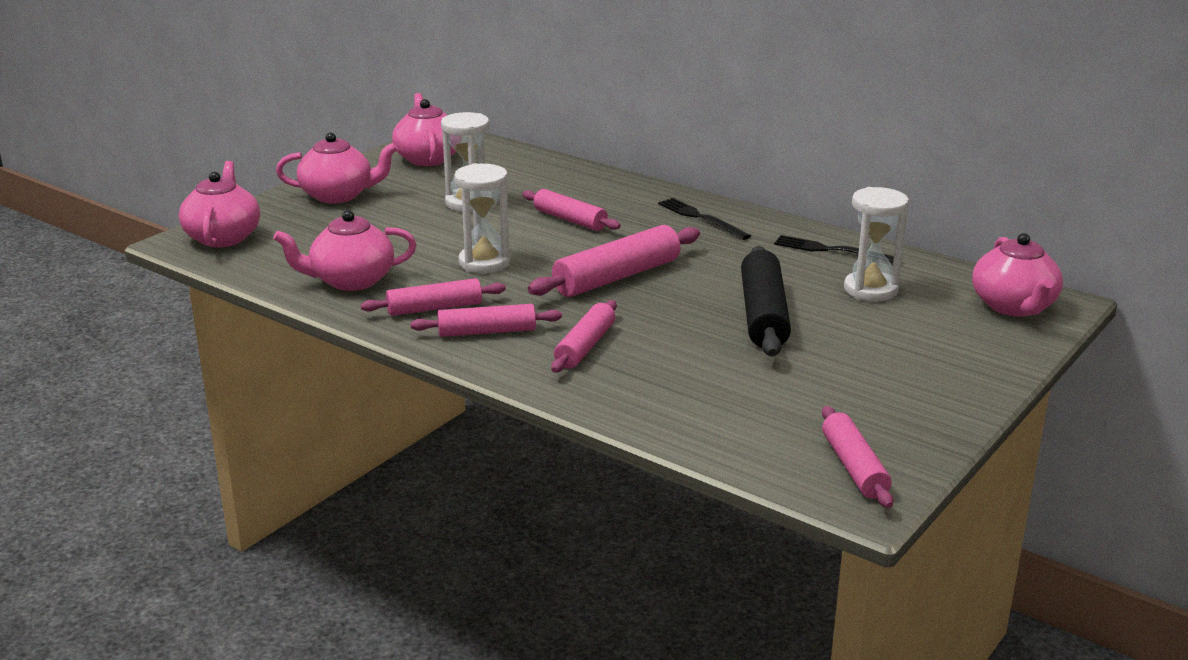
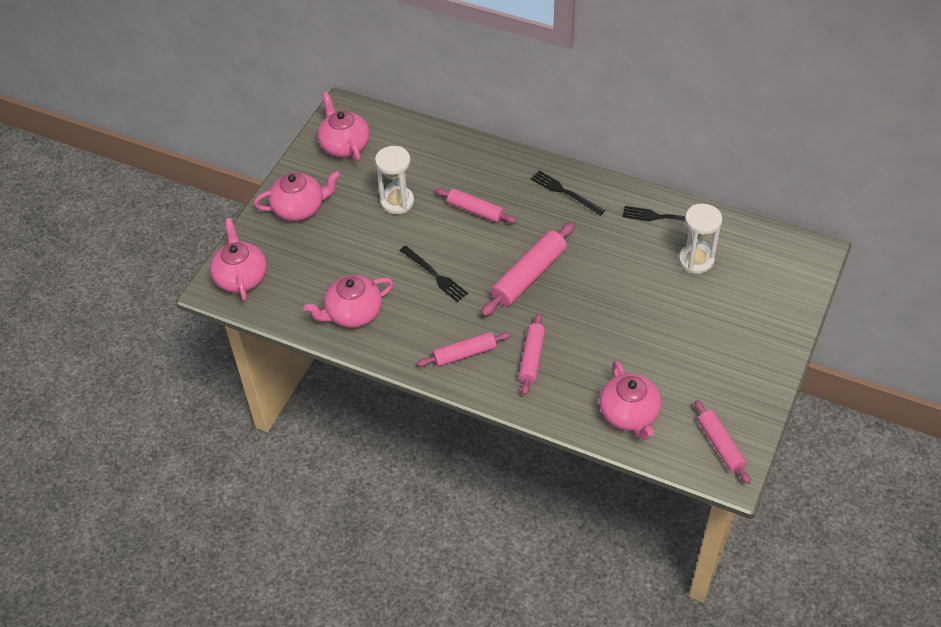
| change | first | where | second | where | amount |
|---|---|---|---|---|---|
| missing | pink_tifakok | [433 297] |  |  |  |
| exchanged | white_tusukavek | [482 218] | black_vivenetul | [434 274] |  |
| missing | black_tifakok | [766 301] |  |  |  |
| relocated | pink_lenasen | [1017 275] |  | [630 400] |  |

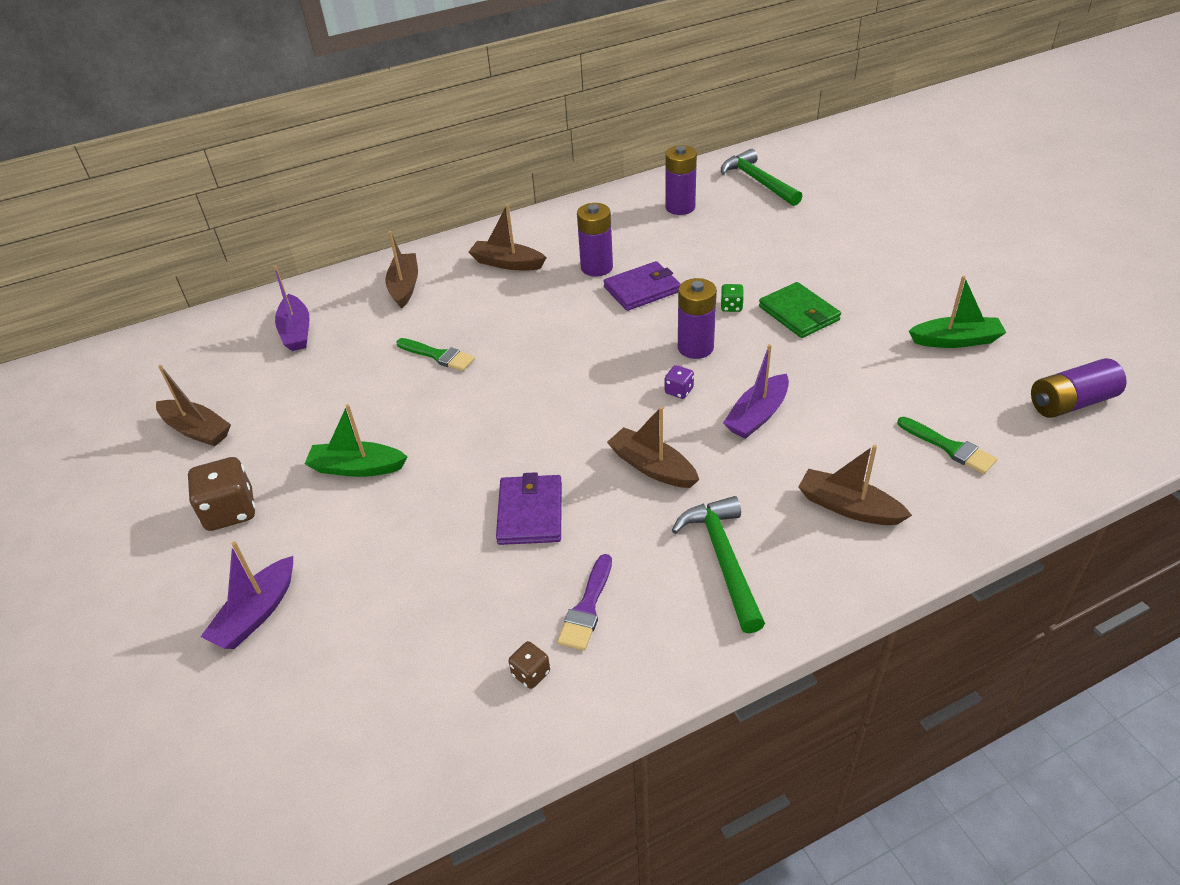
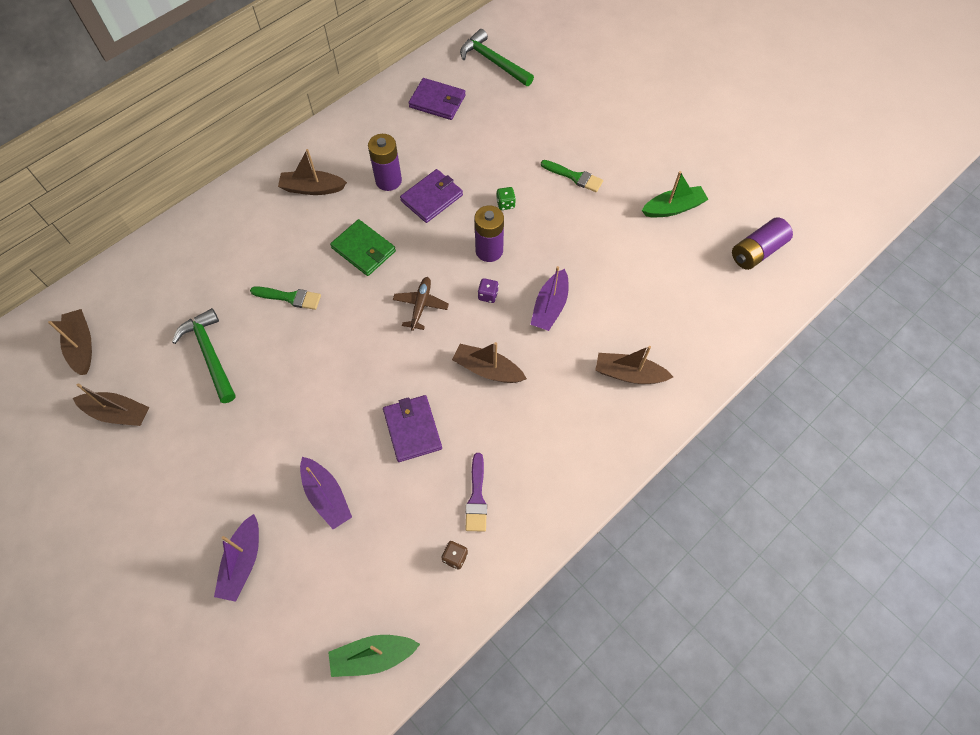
| change | first | where | second | where | amount |
|---|---|---|---|---|---|
| missing | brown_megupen | [221 494] |  |  |  |
| relocated | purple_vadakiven | [291 308] |  | [326 493] |  |
| relocated | green_vadakiven | [356 440] |  | [374 656] |  |
| relocated | brown_vadakiven | [401 269] |  | [70 342] |  |
| exchanged | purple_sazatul | [681 180] | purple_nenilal | [437 99] |  |
| relocated | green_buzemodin | [718 564] |  | [204 355] |  |
| relocated | green_nenilal | [800 310] |  | [363 247] |  |
| relocated | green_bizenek | [947 445] |  | [572 176] |  |
| appeared |  |  | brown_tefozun | [421 304] |  |

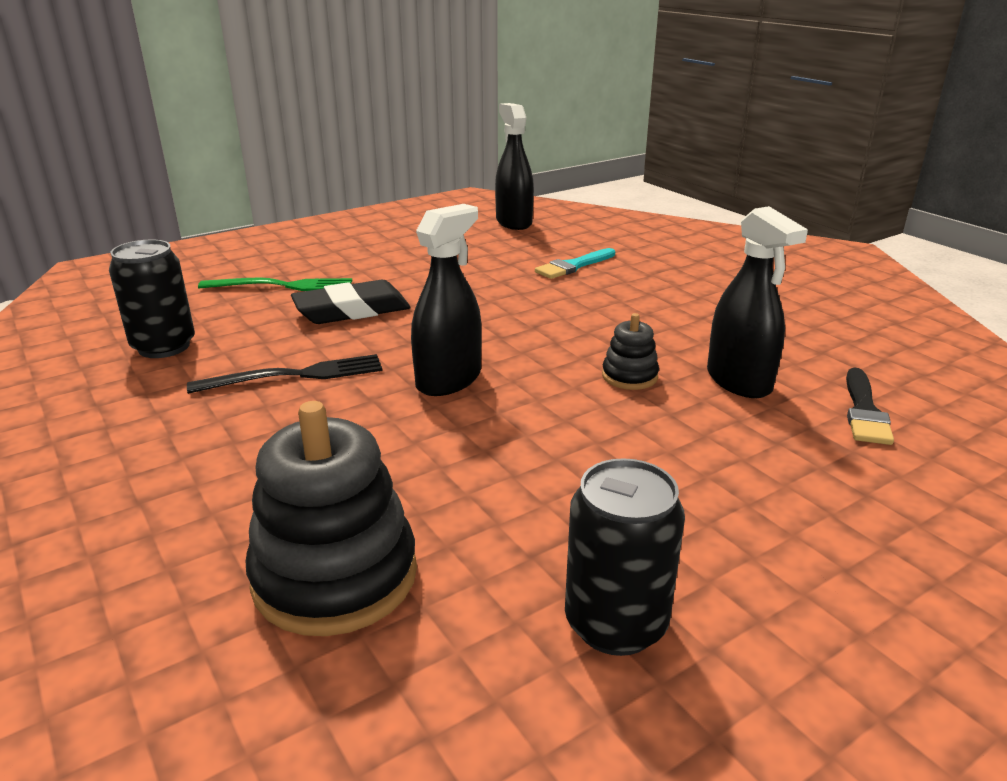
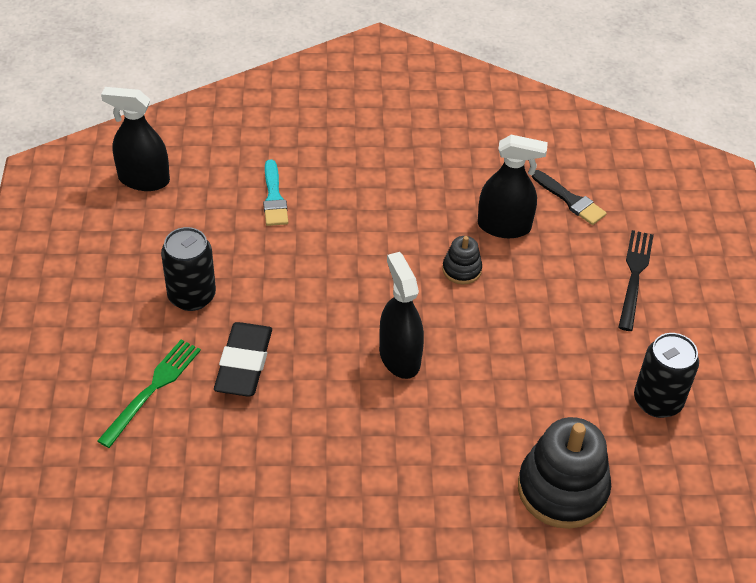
| change | first | where | second | where | amount |
|---|---|---|---|---|---|
| relocated | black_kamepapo | [152 298] |  | [188 269] |  |
| relocated | black_vivenetul | [284 374] |  | [636 280] |  |

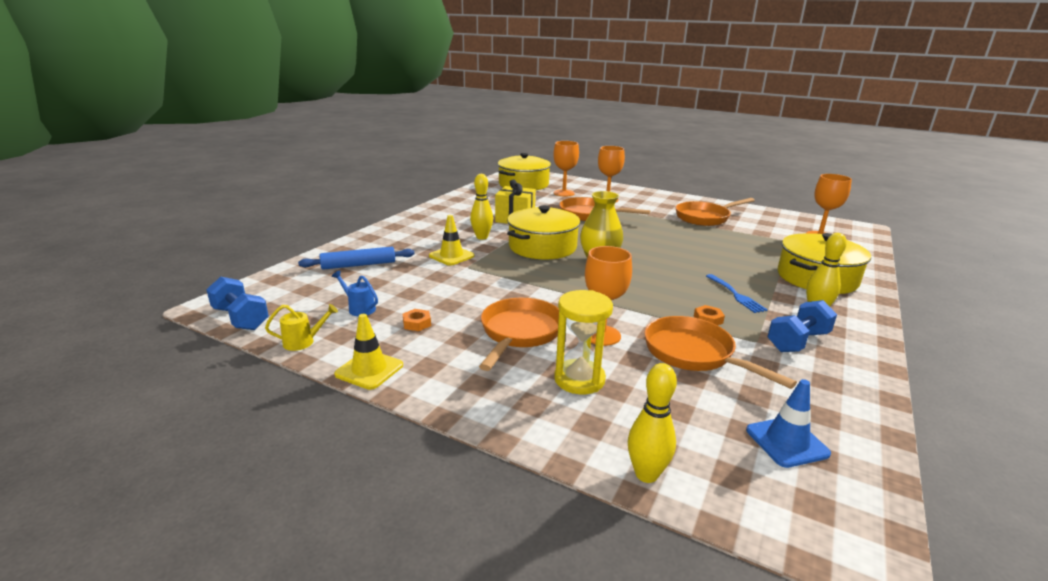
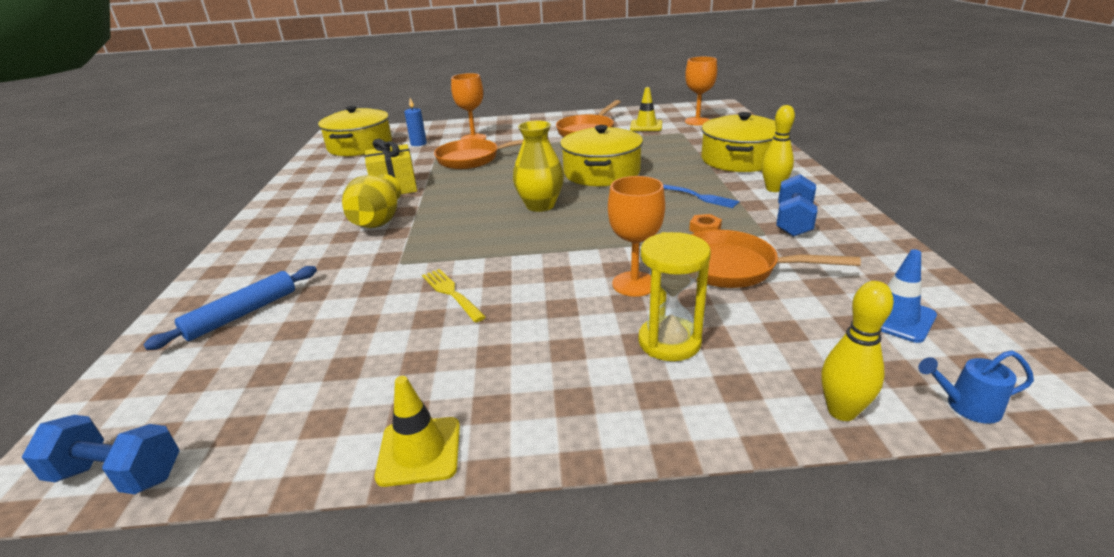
| change | first | where | second | where | amount |
|---|---|---|---|---|---|
| missing | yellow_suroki | [301 327] |  |  |  |
| relocated | blue_suroki | [355 293] |  | [976 387] |  |
| missing | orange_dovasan | [417 320] |  |  |  |
| relocated | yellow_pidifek | [451 240] |  | [646 109] |  |
| exchanged | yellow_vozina | [481 207] | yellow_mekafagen | [371 201] |  |
| missing | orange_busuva | [519 334] |  |  |  |
| relocated | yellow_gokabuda | [543 233] |  | [601 155] |  |
| exchanged | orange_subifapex | [566 169] | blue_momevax | [415 122] |  |
| appeared |  |  | yellow_vivenetul | [454 296] |  |

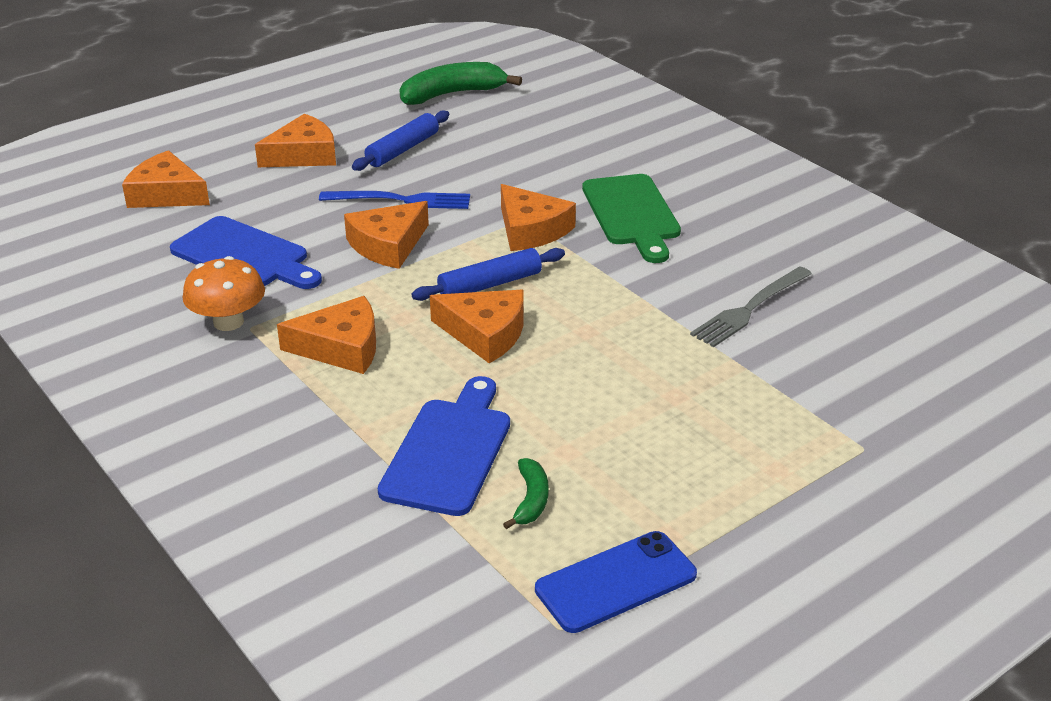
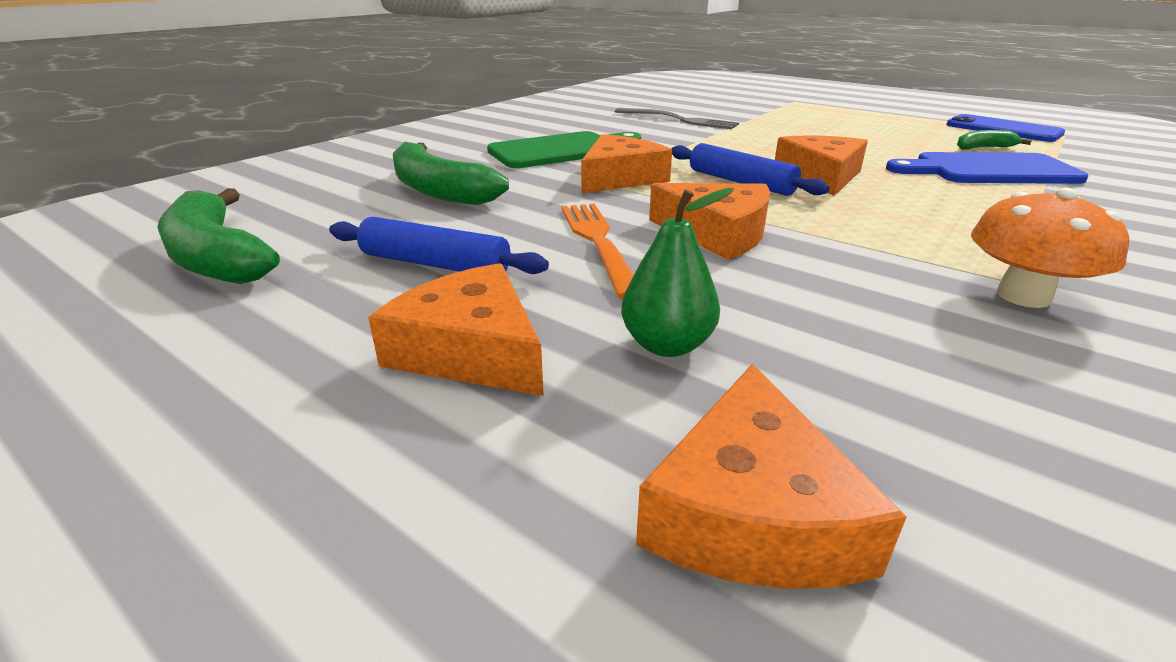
| change | first | where | second | where | amount |
|---|---|---|---|---|---|
| missing | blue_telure | [246 252] |  |  |  |
| missing | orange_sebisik | [326 335] |  |  |  |
| colour | blue_vivenetul | [394 200] | orange_vivenetul | [598 251] |  |
| appeared |  |  | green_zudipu | [451 173] |  |
| appeared |  |  | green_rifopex | [677 272] |  |

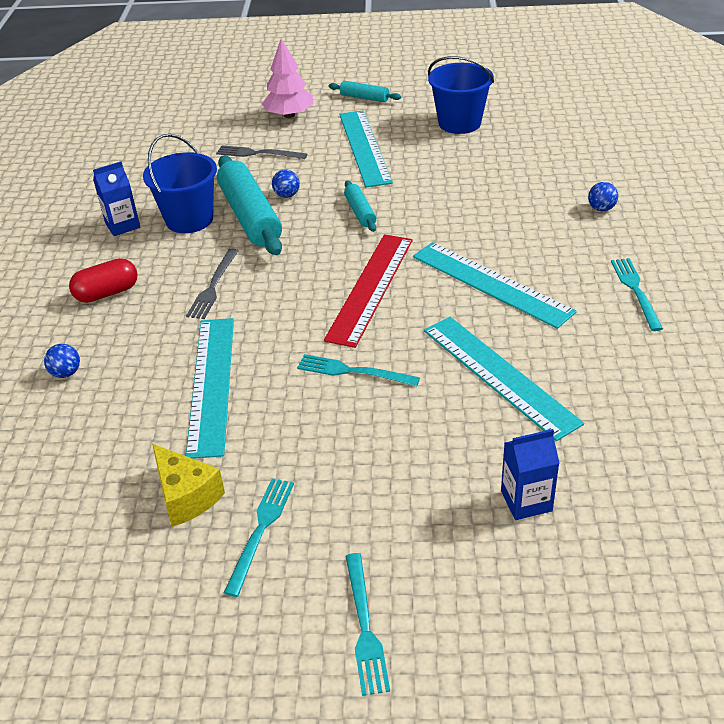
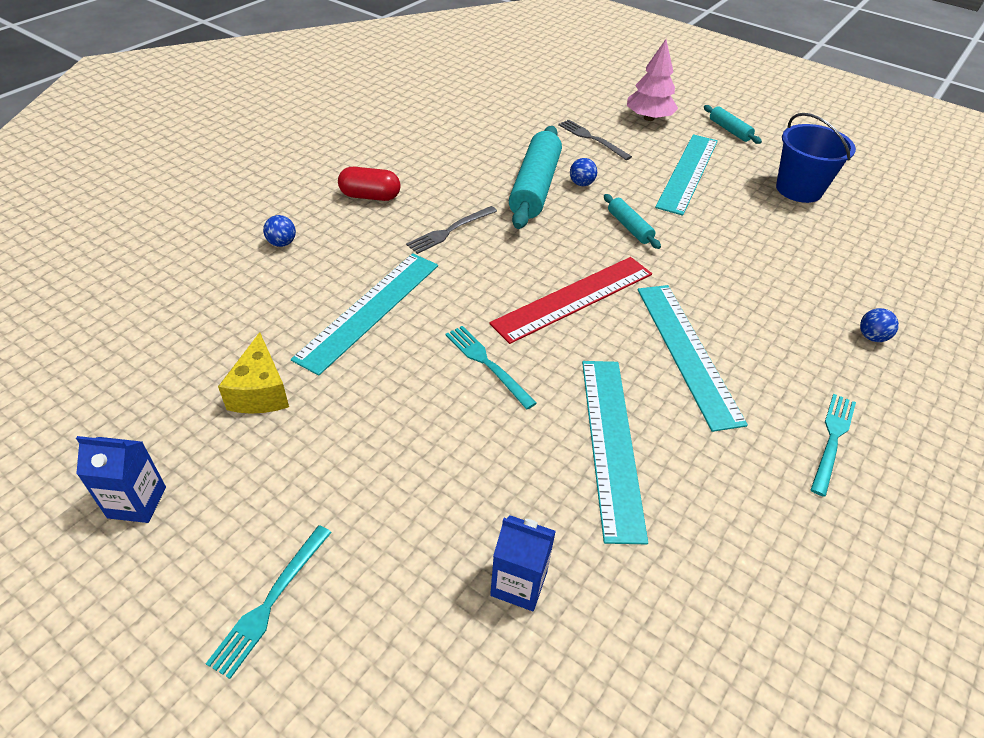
| change | first | where | second | where | amount |
|---|---|---|---|---|---|
| relocated | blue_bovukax | [116 198] |  | [121 479] |  |
| missing | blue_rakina | [180 183] |  |  |  |
| missing | turquoise_vivenetul | [259 537] |  |  |  |
| spun | turquoise_tifakok | [360 206] |  | [632 221] | 45 degrees counterclockwise |

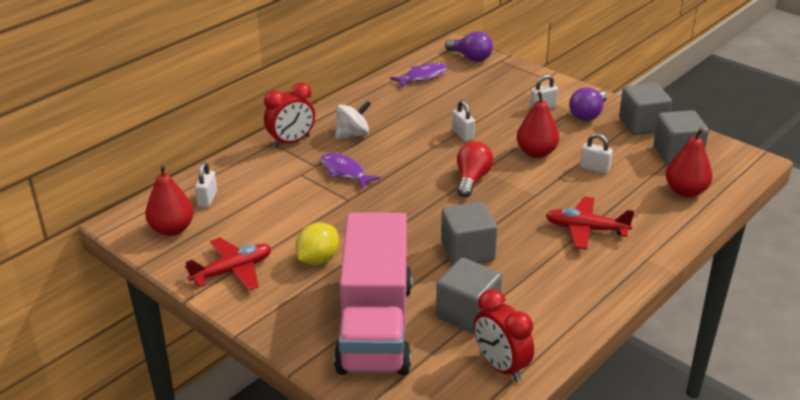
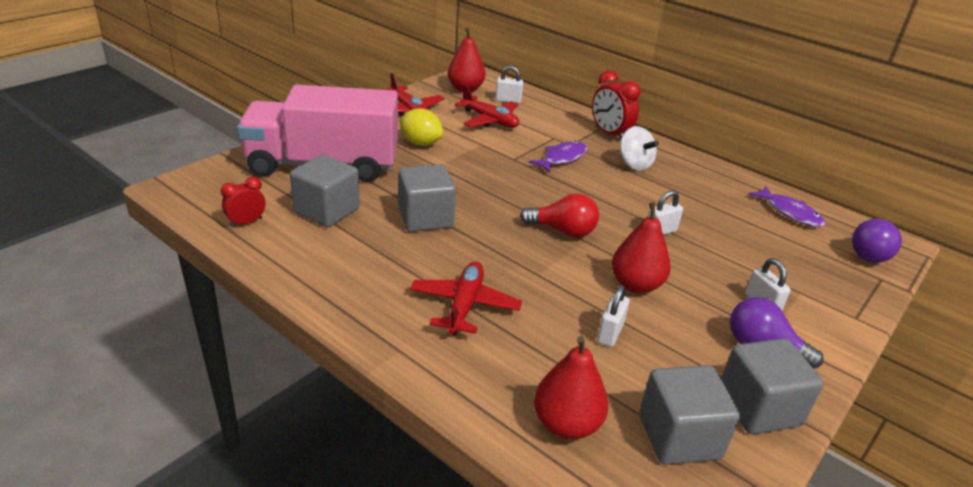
| change | first | where | second | where | amount |
|---|---|---|---|---|---|
| size | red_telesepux | [504 335] |  | [243 202] | x0.61 |
| appeared |  |  | red_tefozun | [487 106] |  |

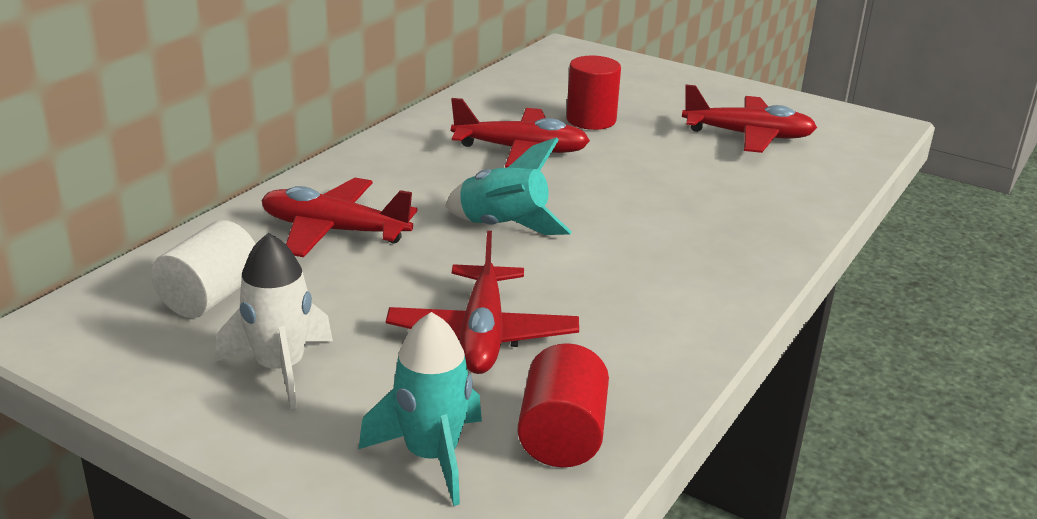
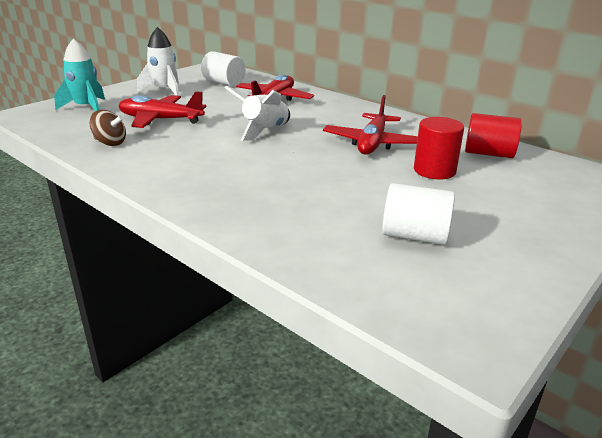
| change | first | where | second | where | amount |
|---|---|---|---|---|---|
| colour | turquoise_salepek | [508 186] | white_salepek | [257 113] |  |
| relocated | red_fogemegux | [563 405] |  | [493 135] |  |
| exchanged | red_tefozun | [749 119] | white_fogemegux | [418 214] |  |
| appeared |  |  | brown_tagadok | [107 128] |  |

